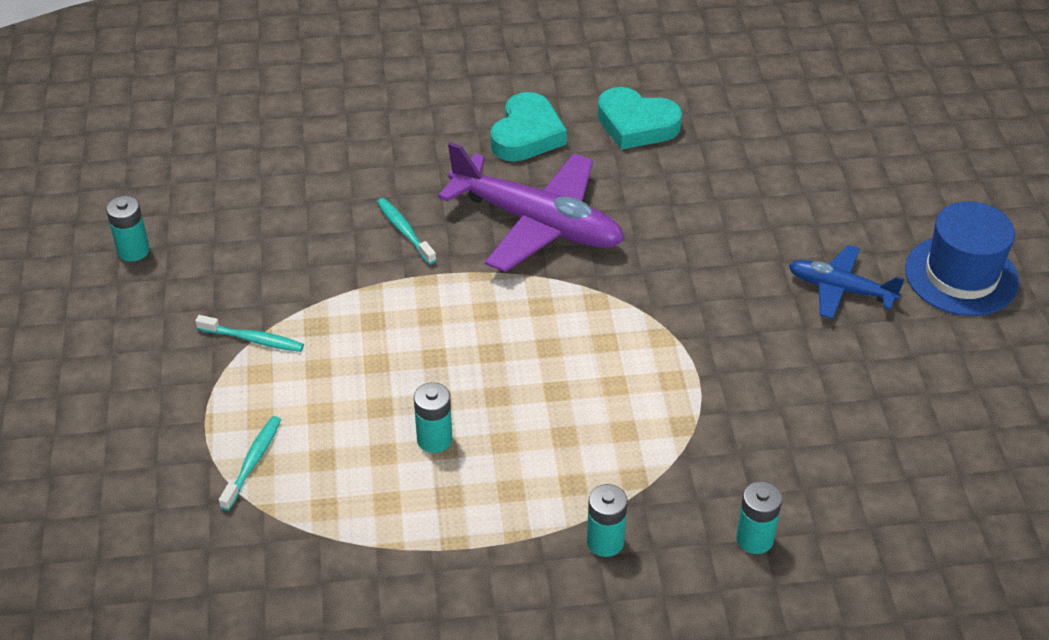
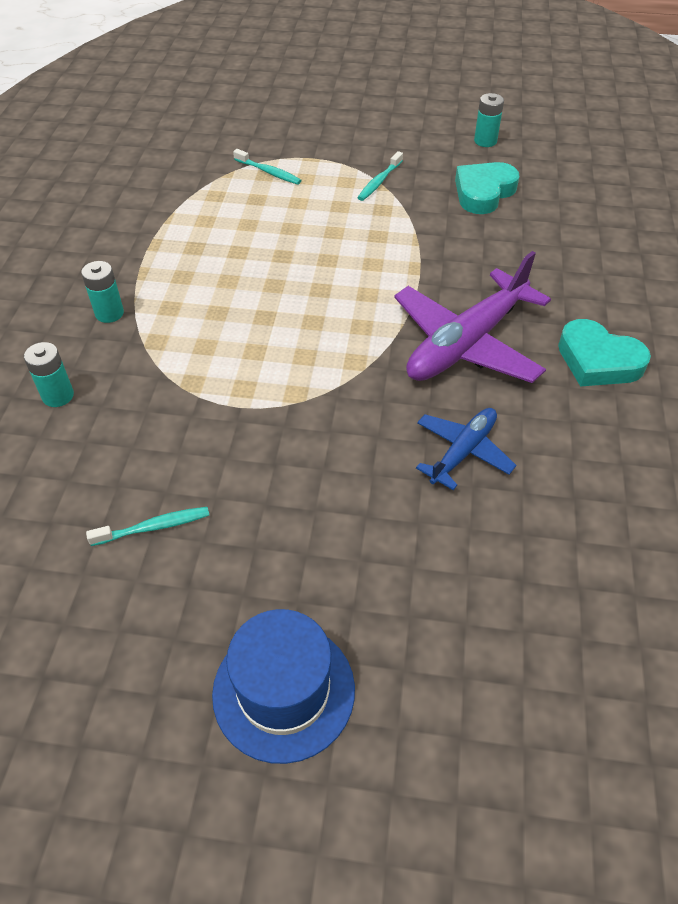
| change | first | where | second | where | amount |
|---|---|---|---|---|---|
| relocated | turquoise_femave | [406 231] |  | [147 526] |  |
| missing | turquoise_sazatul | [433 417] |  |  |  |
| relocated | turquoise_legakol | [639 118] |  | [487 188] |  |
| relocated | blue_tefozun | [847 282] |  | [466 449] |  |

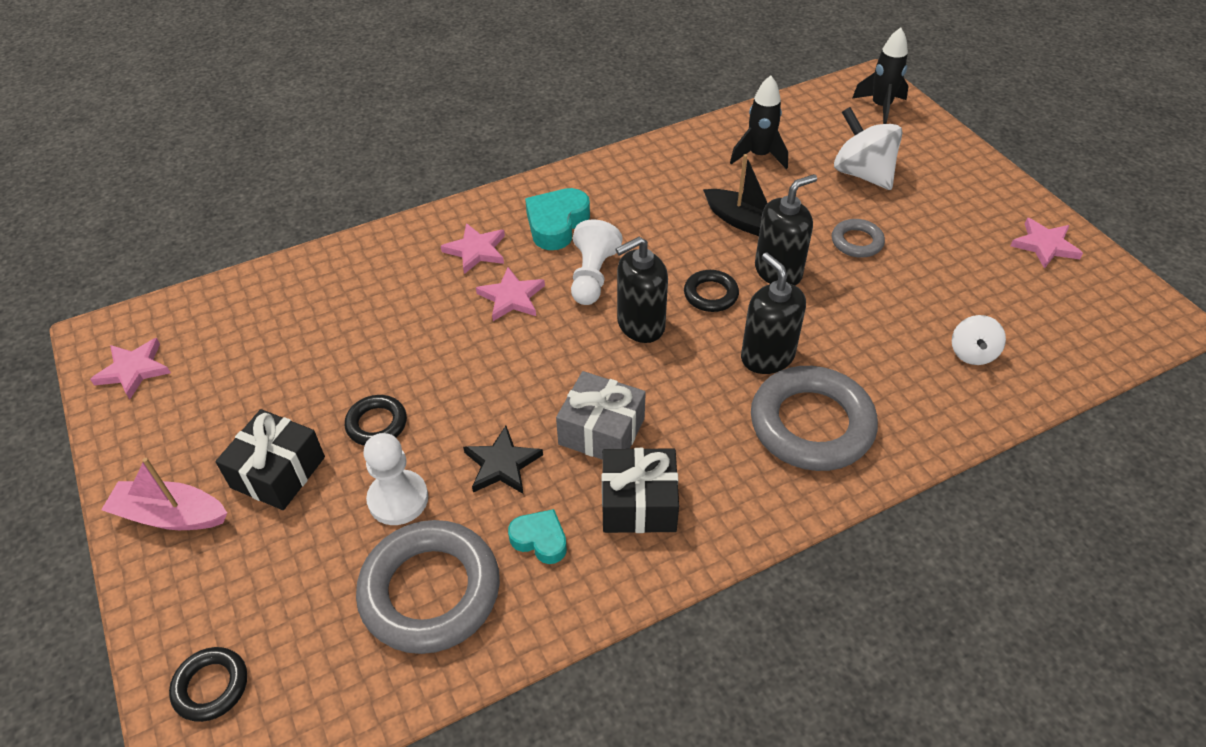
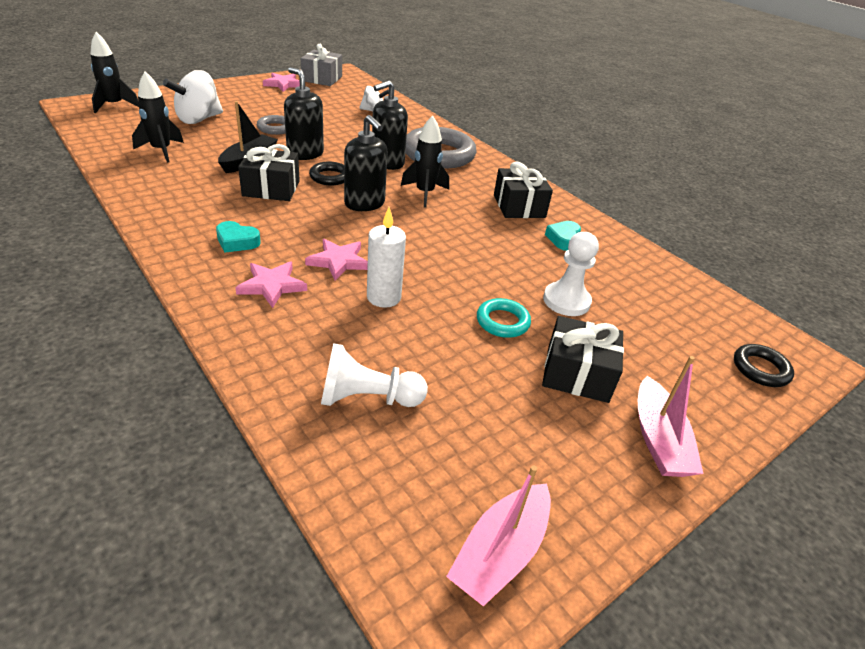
| change | first | where | second | where | amount |
|---|---|---|---|---|---|
| exchanged | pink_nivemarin | [130 368] | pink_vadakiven | [498 536] |  |
| colour | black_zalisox | [376 420] | turquoise_zalisox | [504 318] |  |
| missing | grey_zalisox | [428 587] |  |  |  |
| missing | black_nivemarin | [503 460] |  |  |  |
| size | turquoise_legakol | [557 219] |  | [238 237] | x0.62 |
| relocated | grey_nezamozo | [601 415] |  | [321 65] |  |
| relocated | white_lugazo | [596 262] |  | [374 375] |  |
| appeared |  |  | black_nezamozo | [269 172] |  |
| appeared |  |  | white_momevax | [386 257] |  |
| appeared |  |  | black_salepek | [425 161] |  |

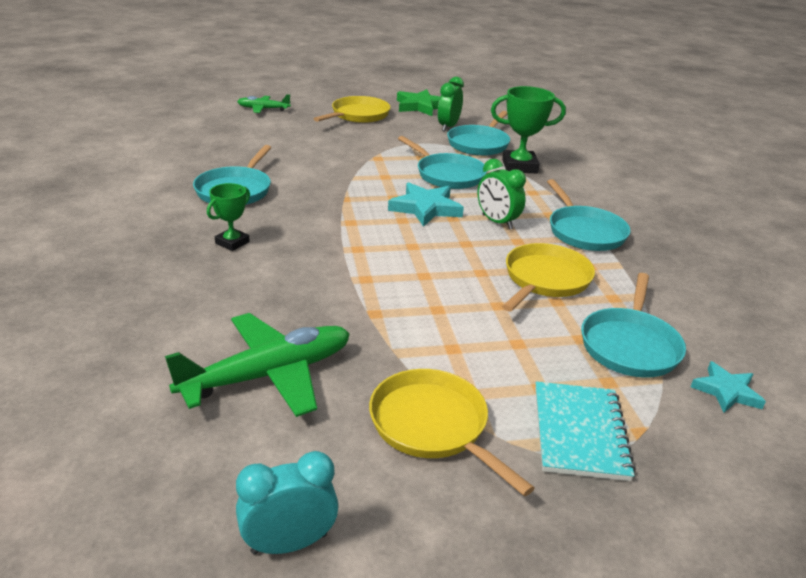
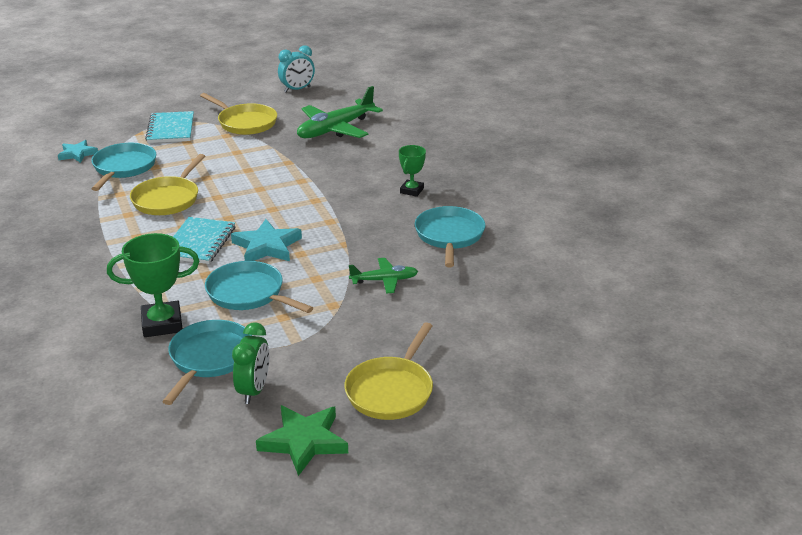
| change | first | where | second | where | amount |
|---|---|---|---|---|---|
| relocated | green_tefozun | [264 103] |  | [383 276] |  |
| exchanged | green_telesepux | [501 194] | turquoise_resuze | [204 240] |  |
| missing | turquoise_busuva | [589 215] |  |  |  |

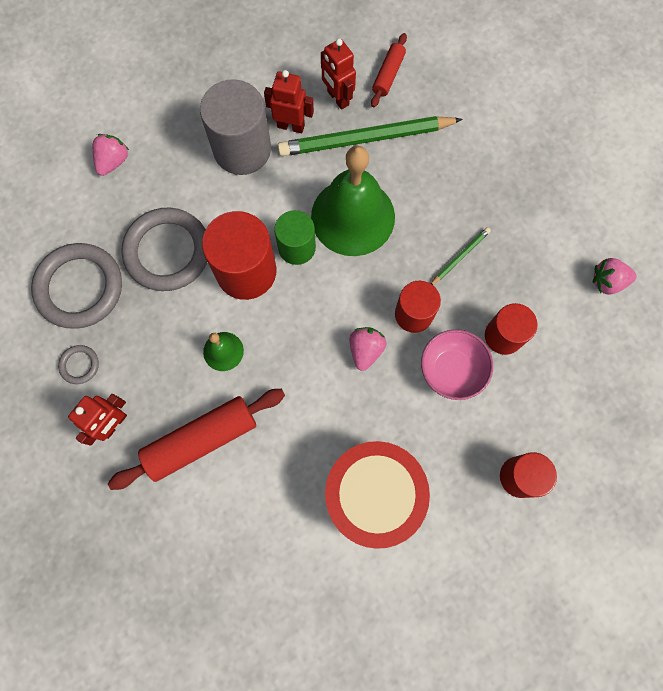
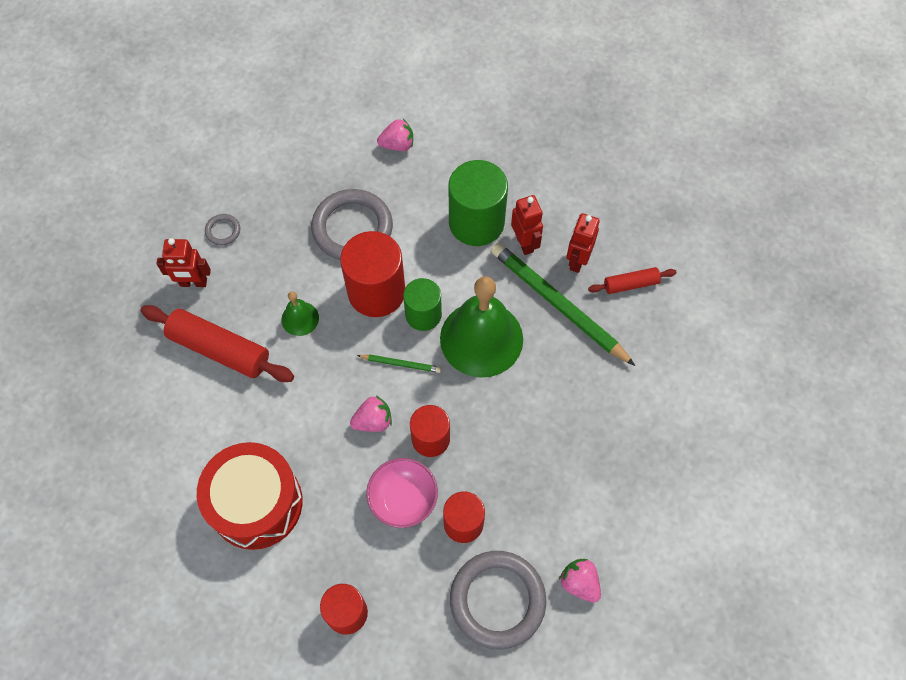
| change | first | where | second | where | amount |
|---|---|---|---|---|---|
| relocated | grey_zalisox | [76 286] |  | [498 600] |  |
| colour | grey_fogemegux | [235 127] | green_fogemegux | [478 203] |  |
| relocated | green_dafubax | [461 256] |  | [399 363] |  |

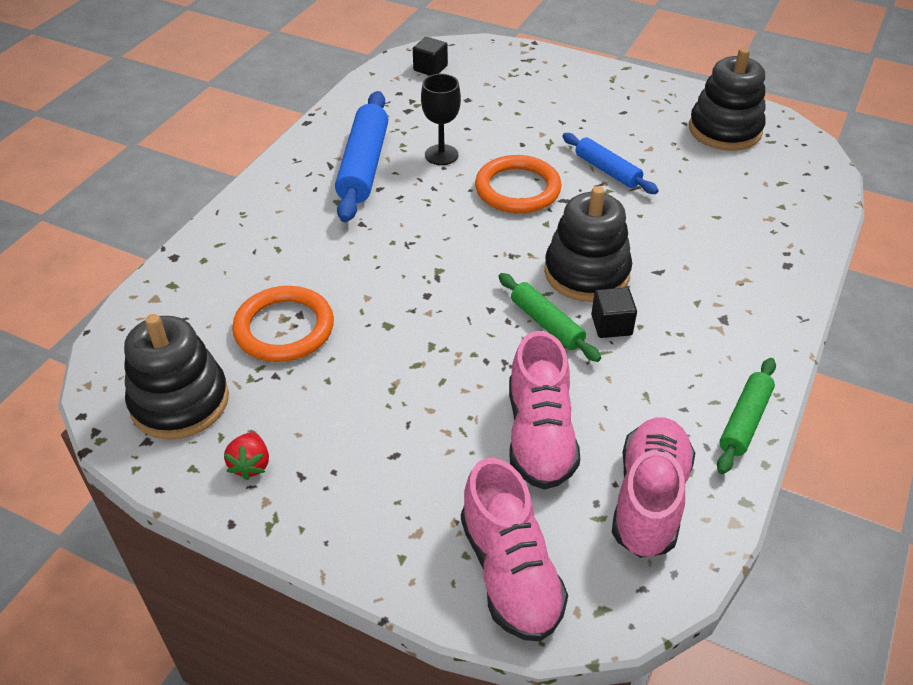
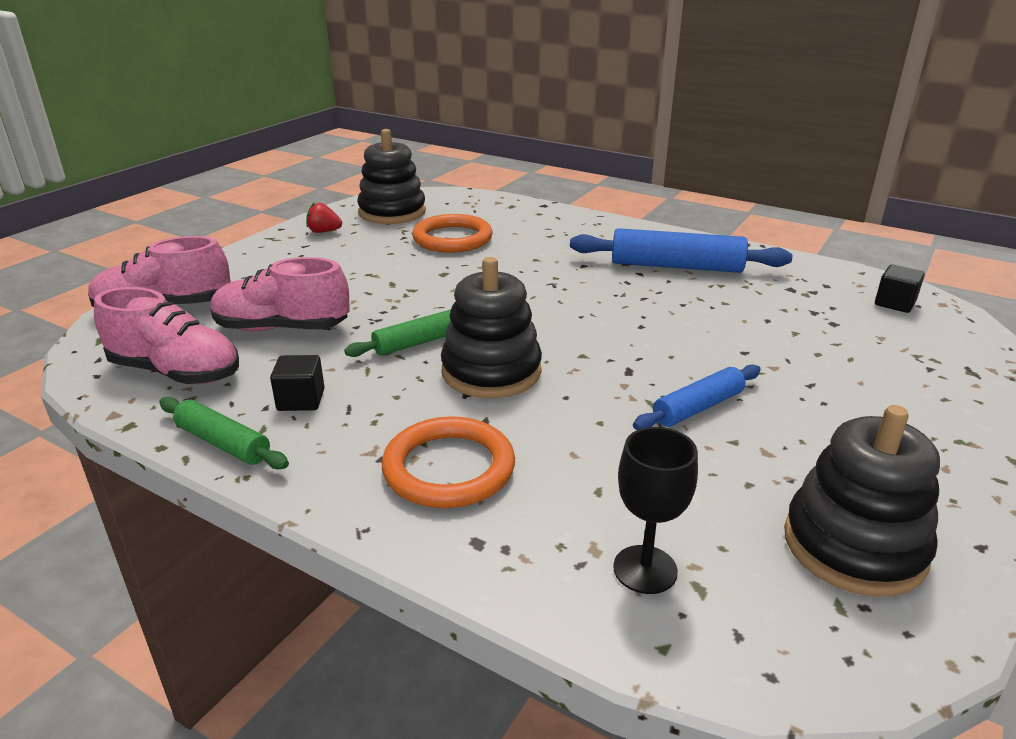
| change | first | where | second | where | amount |
|---|---|---|---|---|---|
| relocated | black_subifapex | [441 119] |  | [655 510] |  |
| relocated | orange_zalisox | [518 184] |  | [448 462] |  |
| relocated | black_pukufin | [614 312] |  | [297 383] |  |

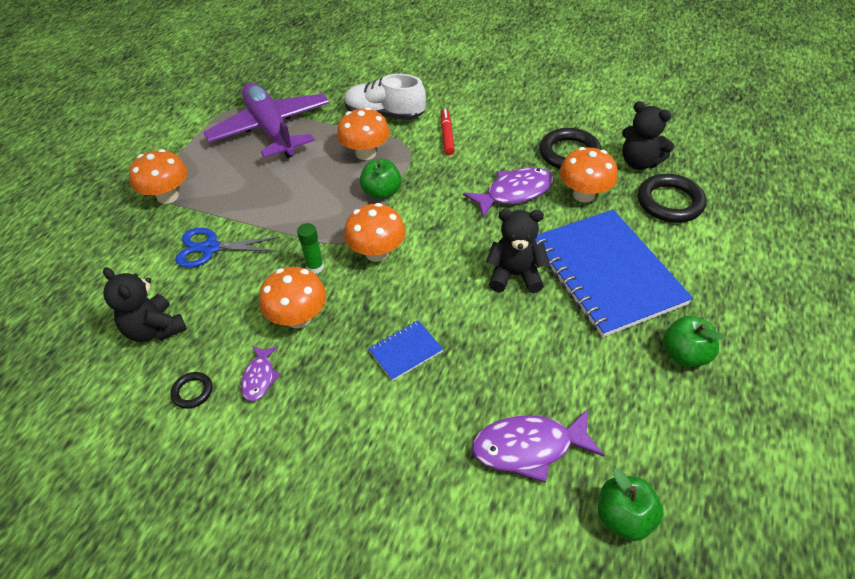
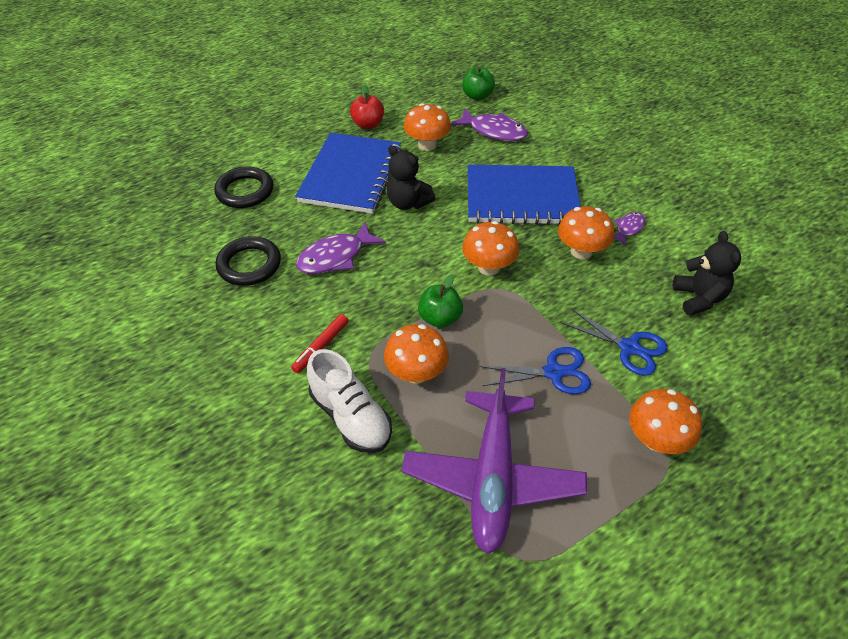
| change | first | where | second | where | amount |
|---|---|---|---|---|---|
| missing | black_zalisox | [191 390] |  |  |  |
| missing | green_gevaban | [310 248] |  |  |  |
| size | blue_resuze | [405 350] |  | [524 195] | x2.42 |
| spun | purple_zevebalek | [508 192] |  | [341 248] | 45 degrees counterclockwise |
| relocated | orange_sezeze | [588 175] |  | [427 127] |  |
| missing | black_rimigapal | [648 135] |  |  |  |
| colour | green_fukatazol | [693 341] | red_fukatazol | [367 107] |  |
| appeared |  |  | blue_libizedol | [535 370] |  |

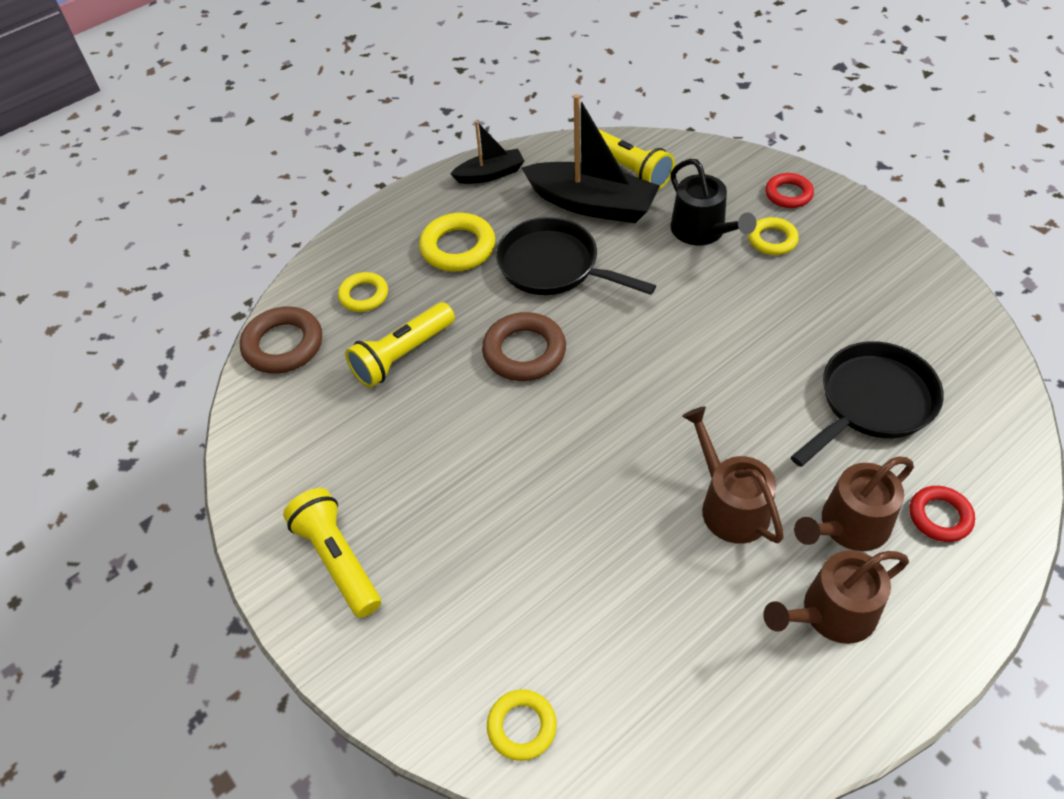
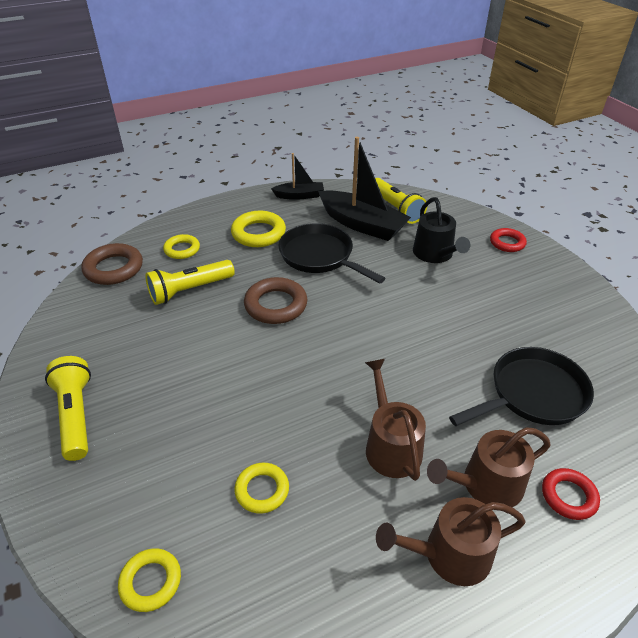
| change | first | where | second | where | amount |
|---|---|---|---|---|---|
| relocated | yellow_zalisox | [773 236] |  | [261 488] |  |

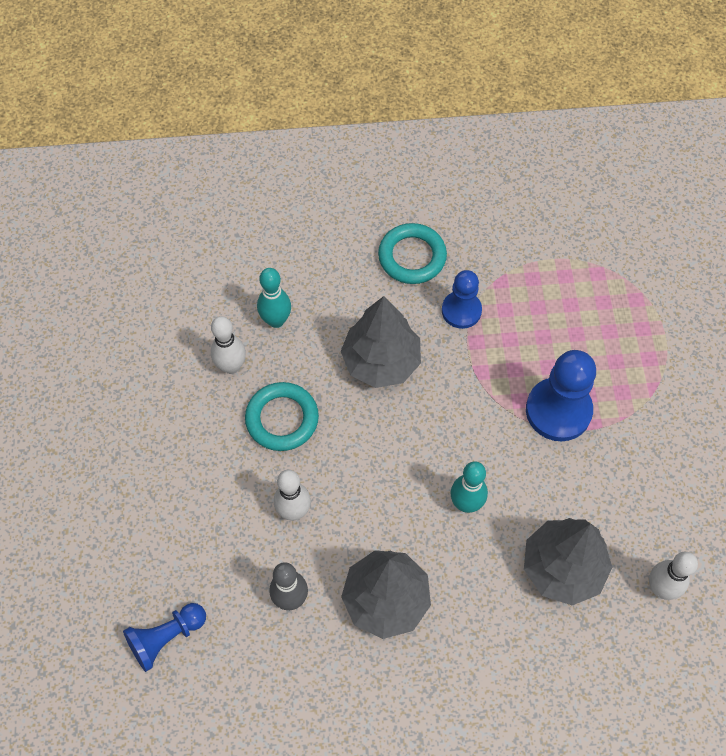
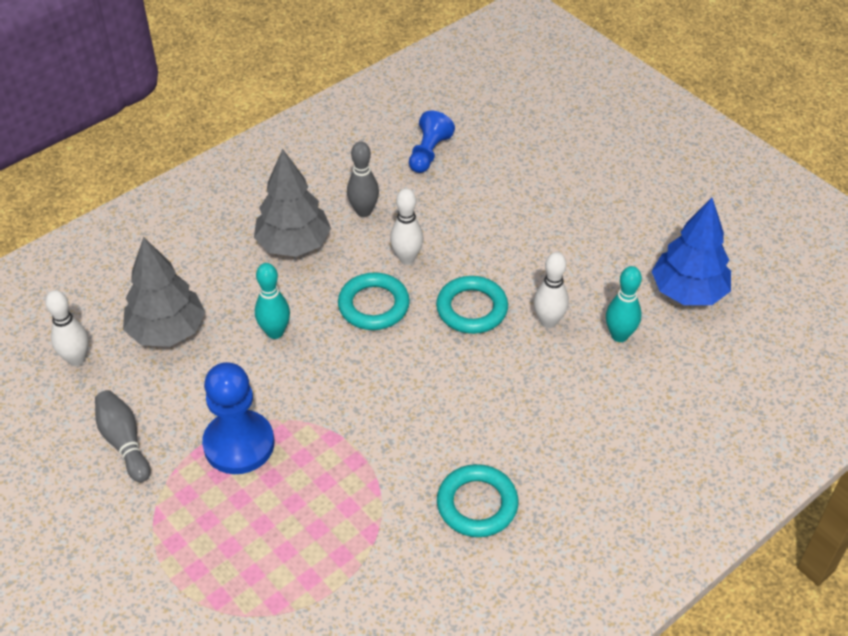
| change | first | where | second | where | amount |
|---|---|---|---|---|---|
| relocated | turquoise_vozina | [274 298] |  | [624 304] |  |
| missing | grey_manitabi | [381 342] |  |  |  |
| missing | blue_lugazo | [462 299] |  |  |  |
| appeared |  |  | grey_vozina | [123 436] |  |
| appeared |  |  | turquoise_zalisox | [374 301] |  |
| appeared |  |  | blue_manitabi | [691 251] |  |

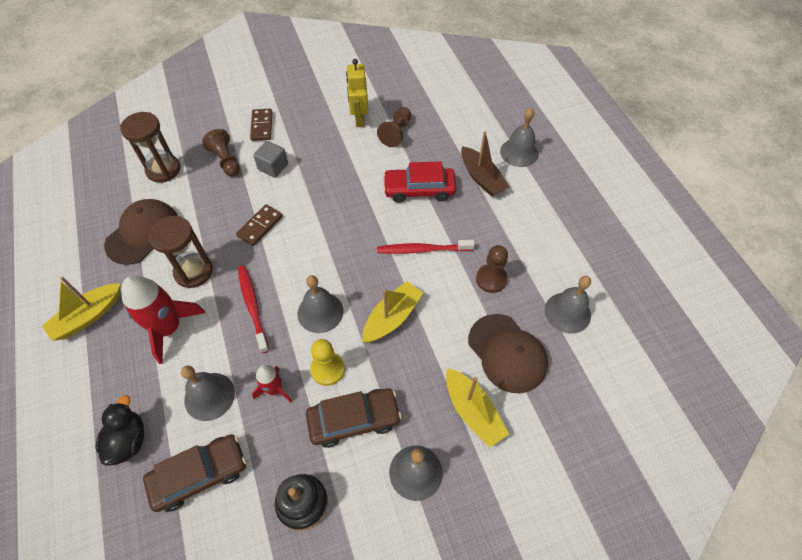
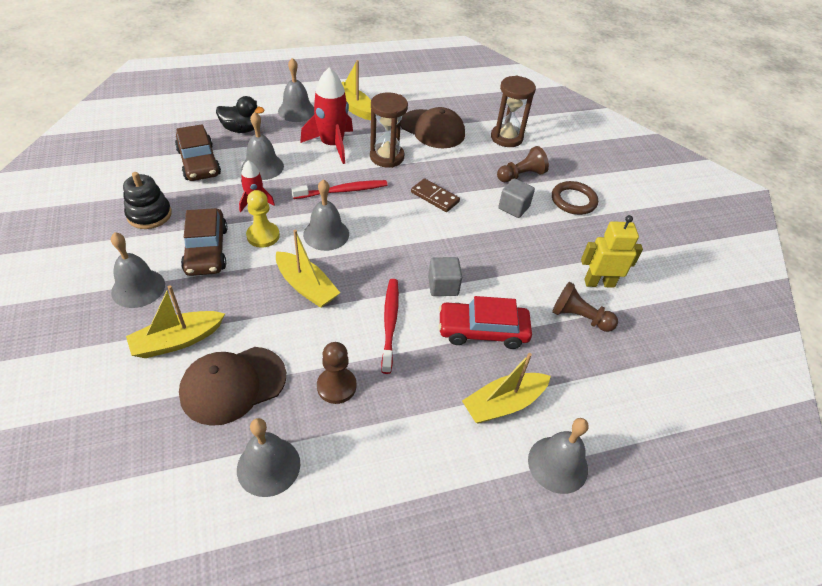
| change | first | where | second | where | amount |
|---|---|---|---|---|---|
| exchanged | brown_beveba | [261 125] | brown_zalisox | [575 198] |  |
| spun | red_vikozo | [419 182] |  | [485 322] | 90 degrees counterclockwise |
| colour | brown_vadakiven | [485 164] | yellow_vadakiven | [506 388] |  |
| appeared |  |  | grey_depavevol | [296 90] |  |
| appeared |  |  | grey_pukufin | [445 276] |  |

